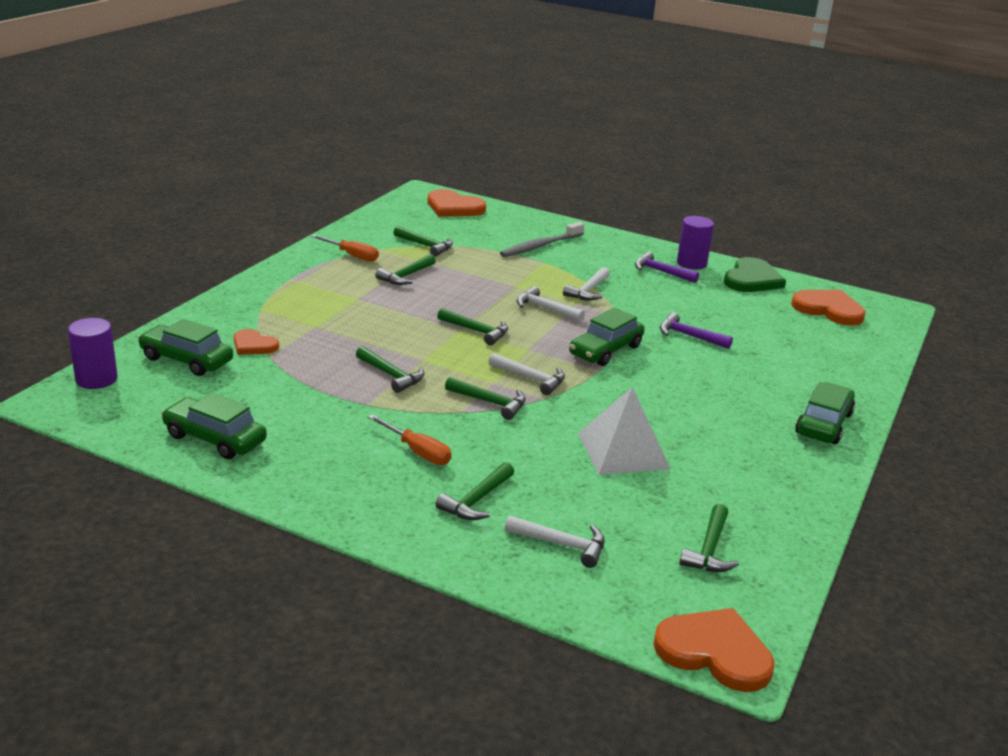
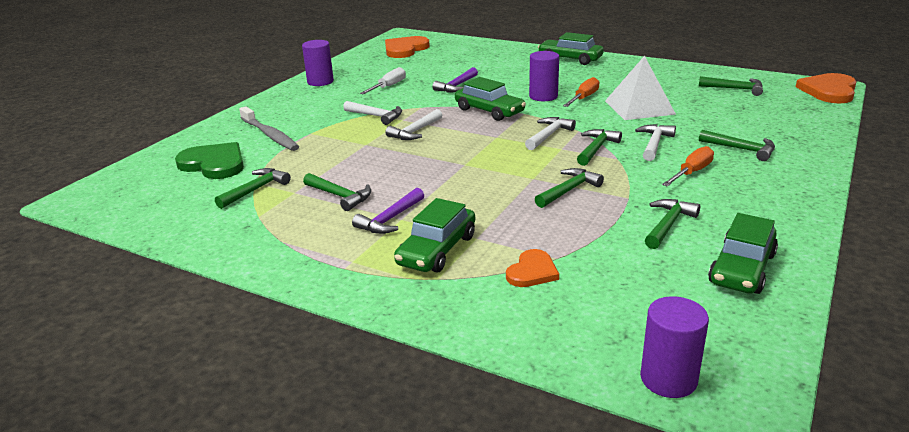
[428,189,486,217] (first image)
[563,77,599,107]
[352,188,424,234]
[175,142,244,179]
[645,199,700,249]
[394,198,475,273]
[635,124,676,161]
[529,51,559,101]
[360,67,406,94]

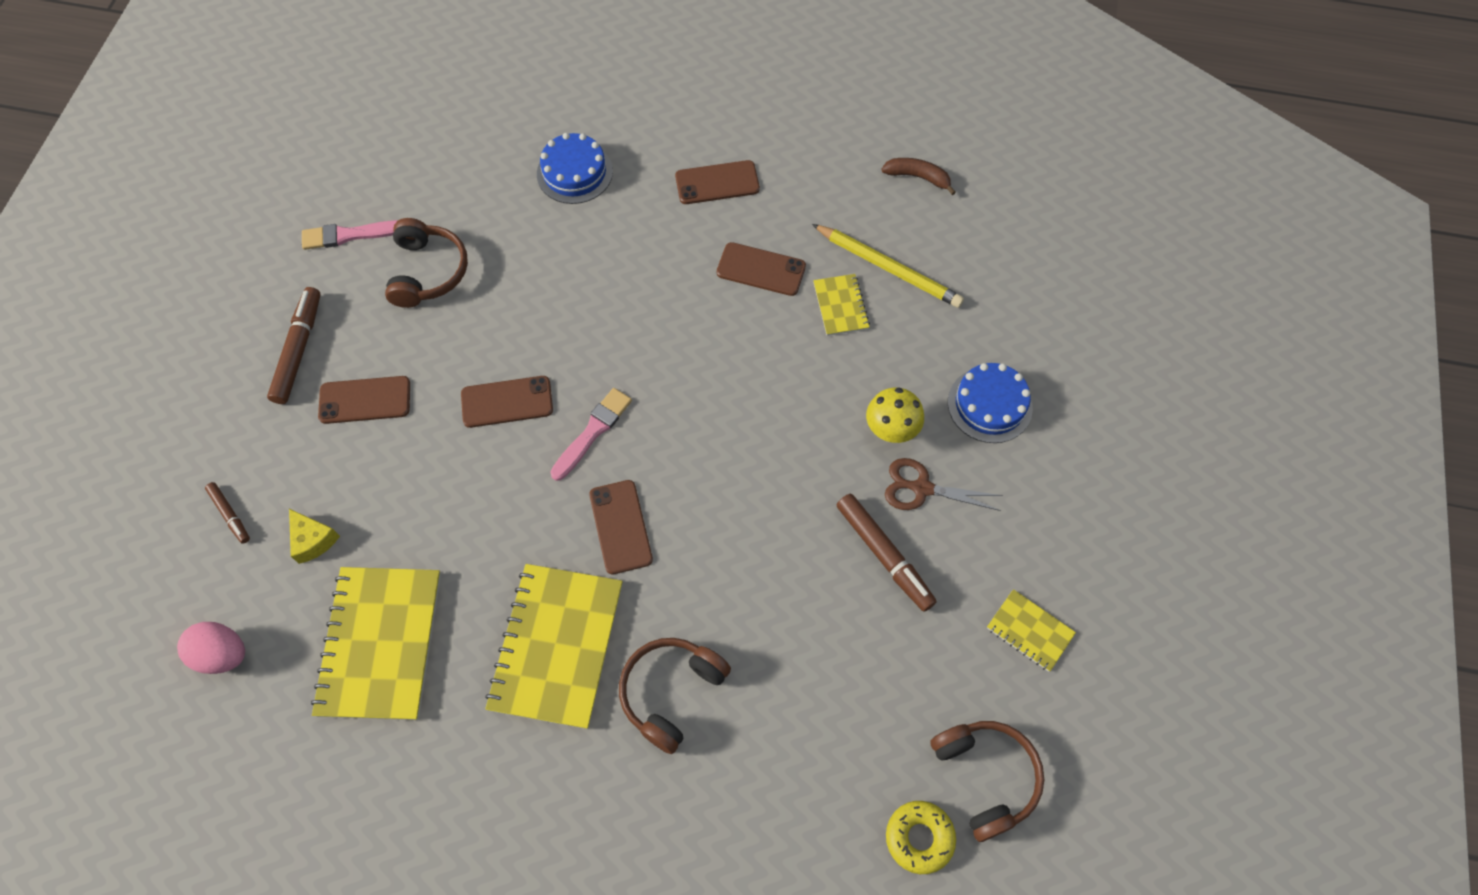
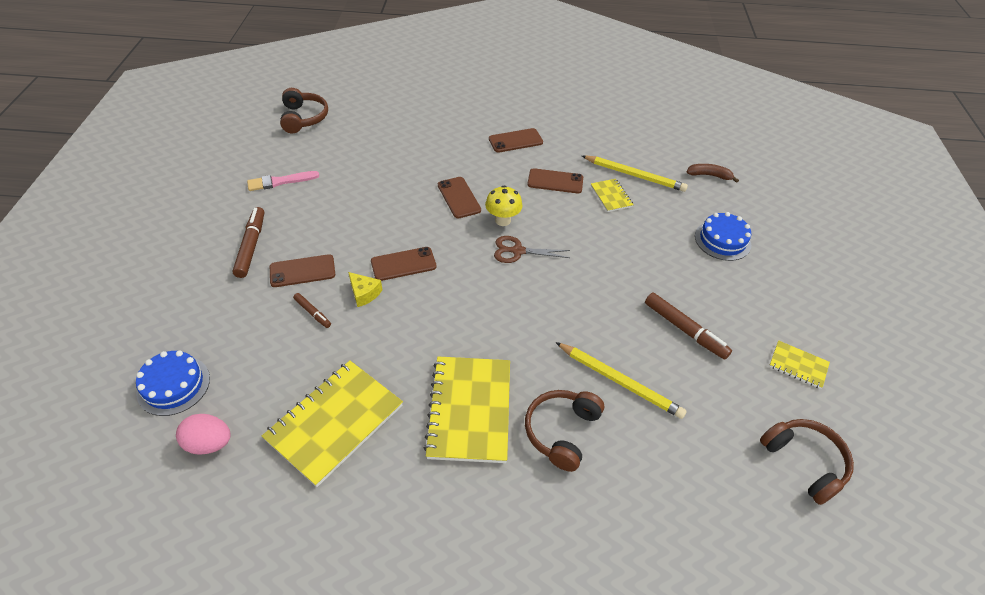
[136,350,210,416]
[687,164,739,183]
[280,88,328,133]
[485,186,523,226]
[550,388,632,481] (first image)
[494,236,570,263]
[438,177,481,218]
[293,293,331,328]
[348,272,382,307]
[262,361,403,487]
[886,801,956,874] (first image)
[555,342,687,419]

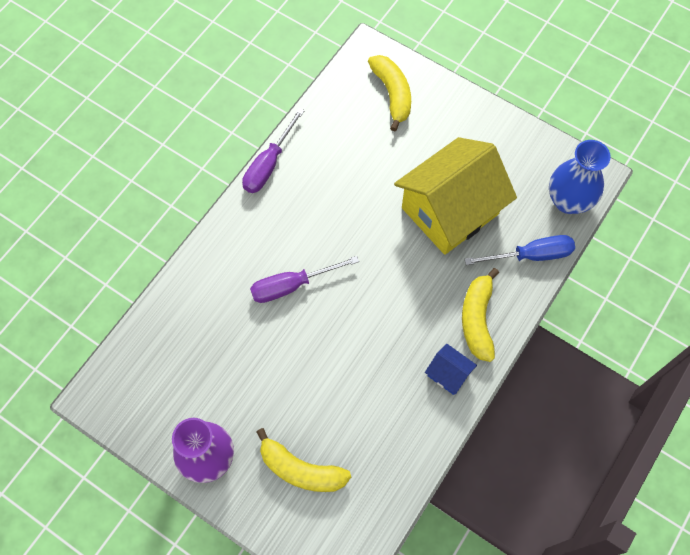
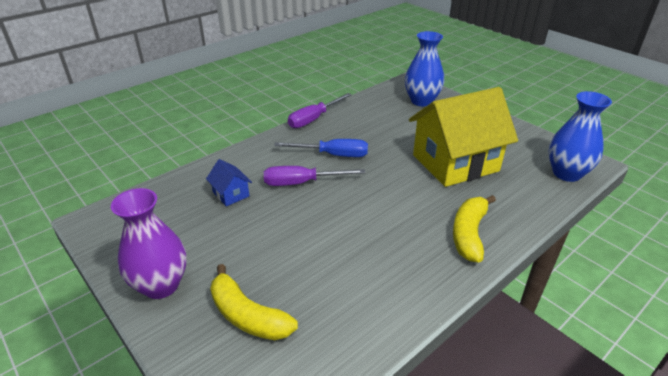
[405,31,444,106]
[274,139,368,157]
[206,159,252,206]

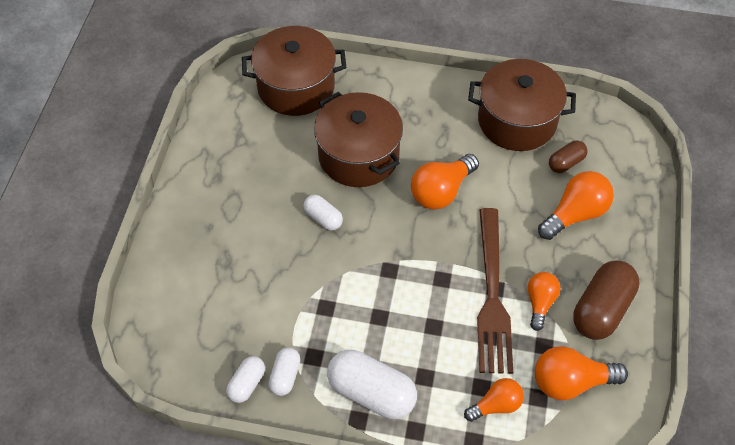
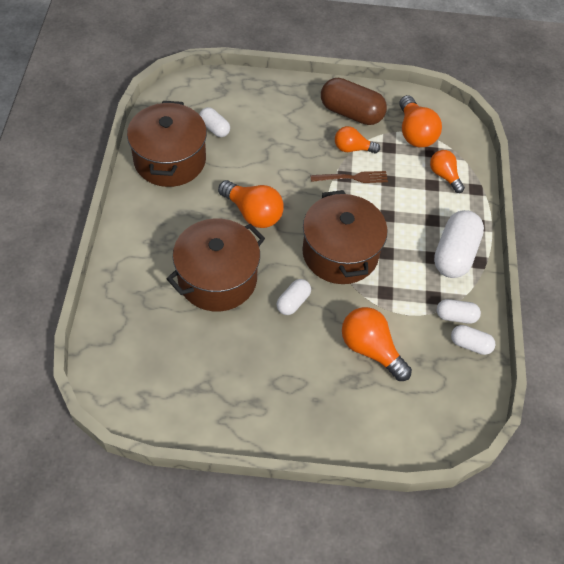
[302,190,387,284]
[199,107,230,137]
[342,307,412,381]
[310,171,388,183]

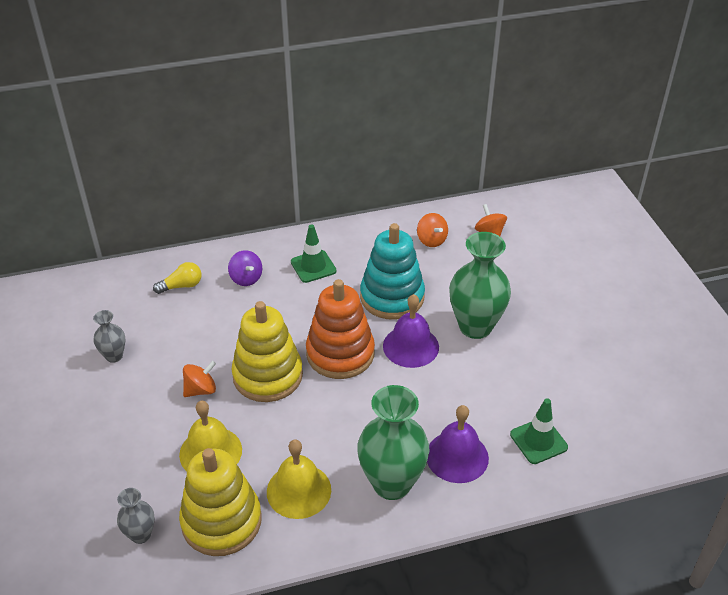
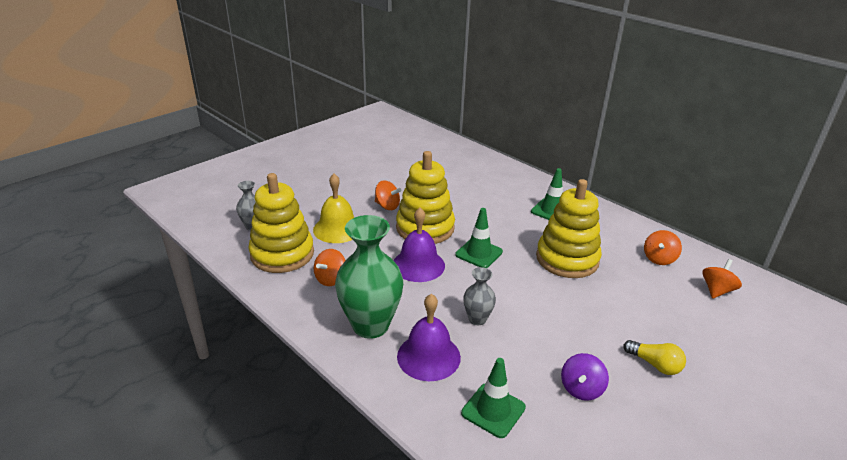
[536,179,602,278]
[449,232,511,339] (first image)
[561,353,609,401]
[623,340,686,375]
[455,208,503,268]
[394,208,445,282]
[463,267,496,325]
[314,249,346,286]

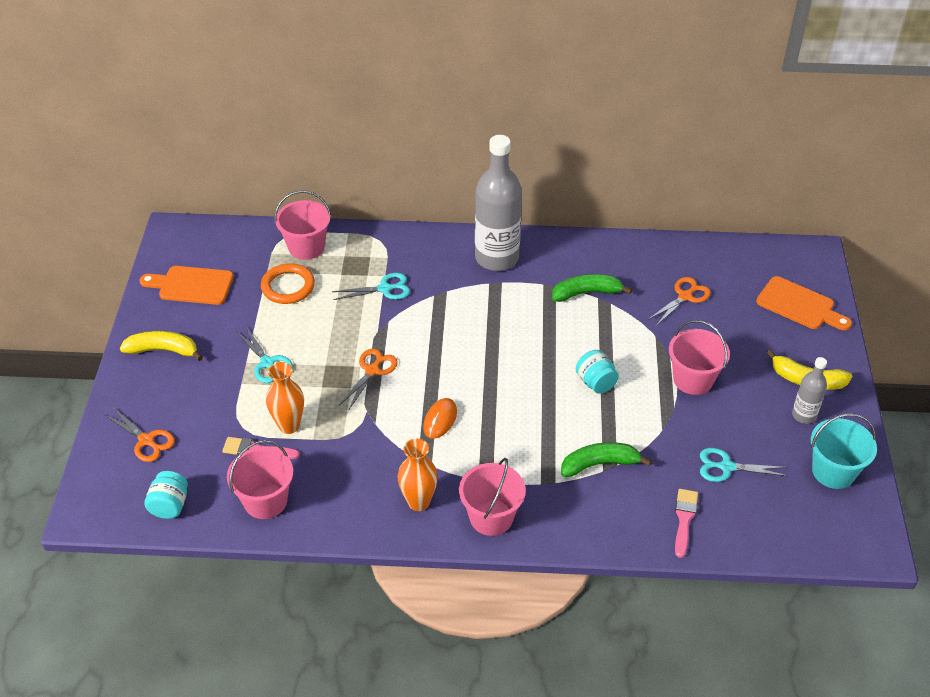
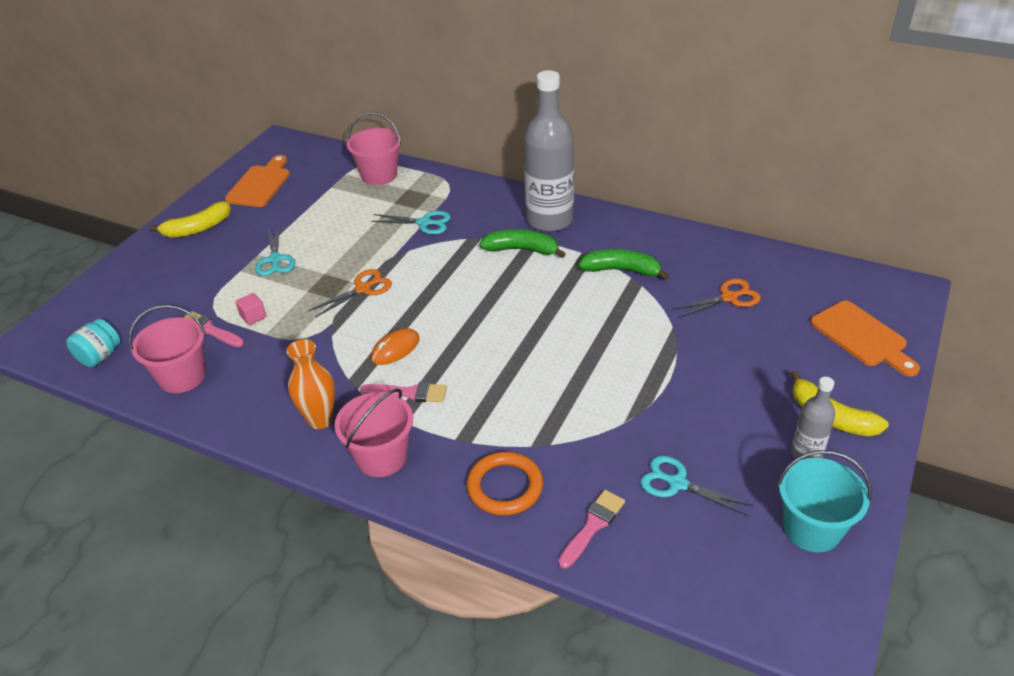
[467,452,543,515]
[225,155,290,207]
[669,320,730,395] (first image)
[149,201,231,238]
[576,350,619,394] (first image)
[236,293,267,325]
[105,408,175,462] (first image)
[479,229,566,258]
[360,382,447,402]

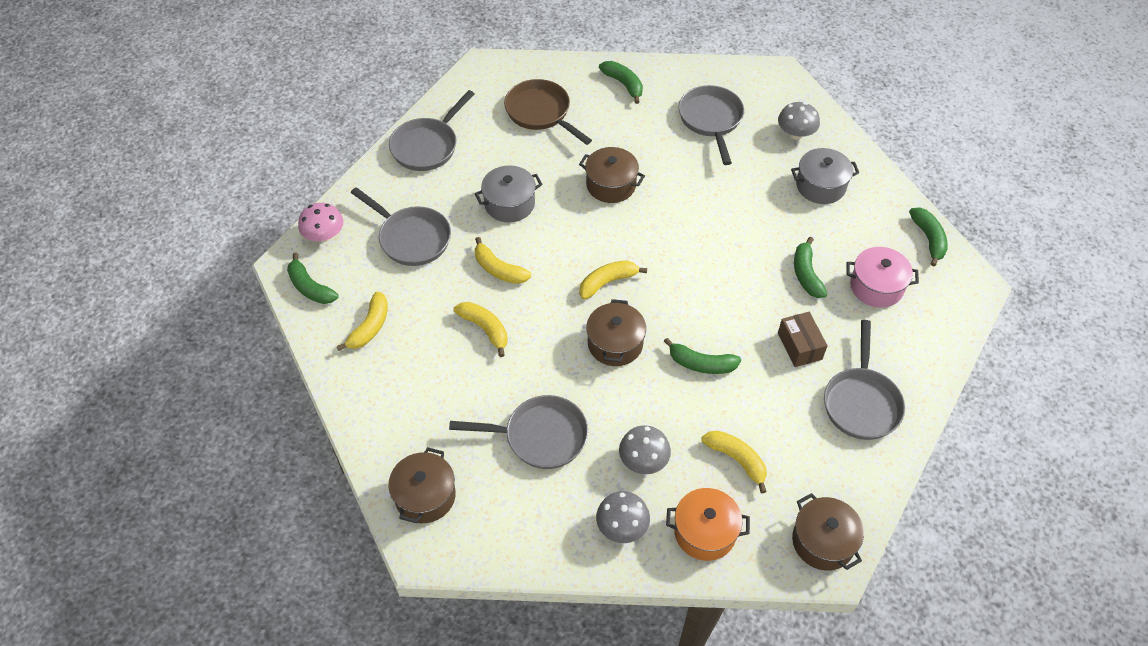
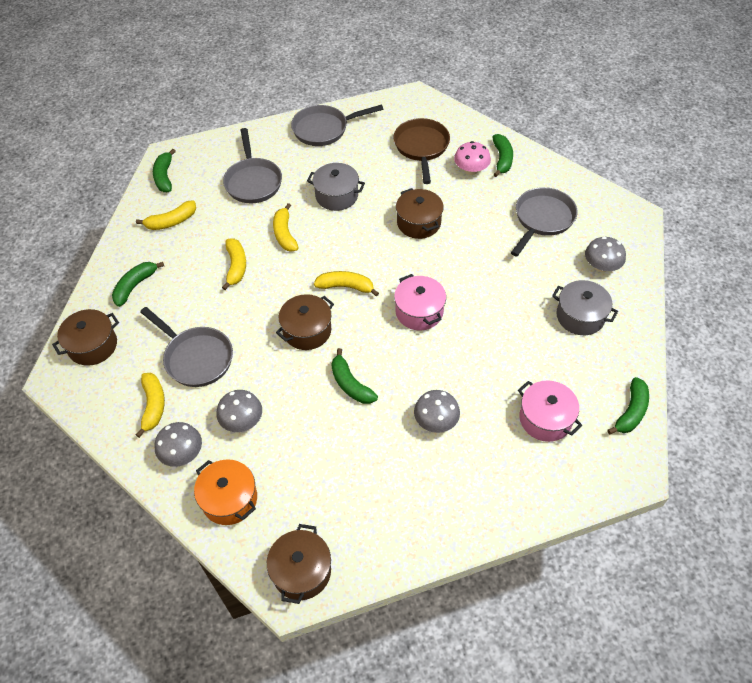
[454,141,491,175]
[112,262,164,307]
[414,390,460,433]
[824,320,905,440] (first image)
[136,373,165,438]
[394,274,446,330]

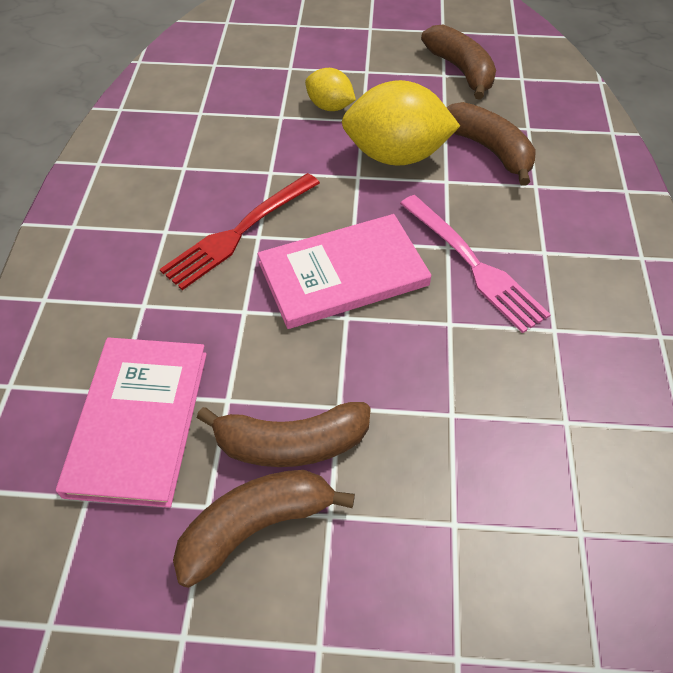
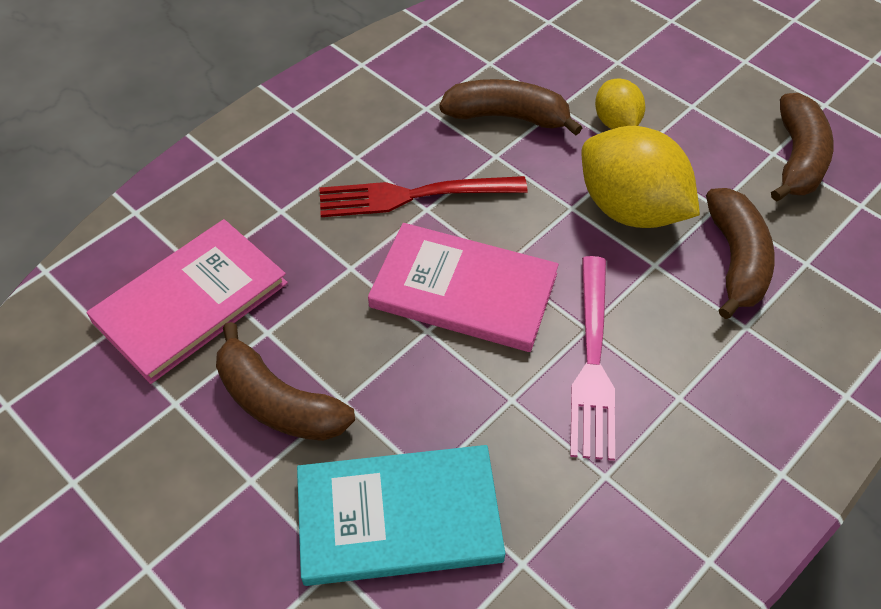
[439,79,583,136]
[297,445,506,586]

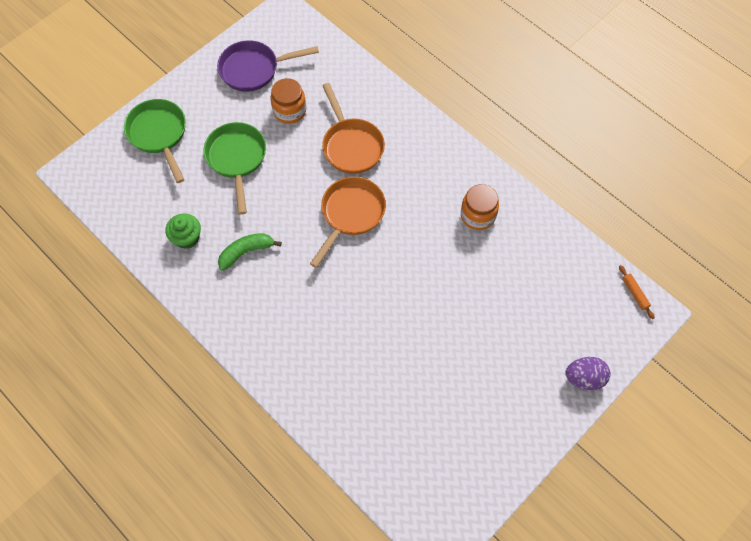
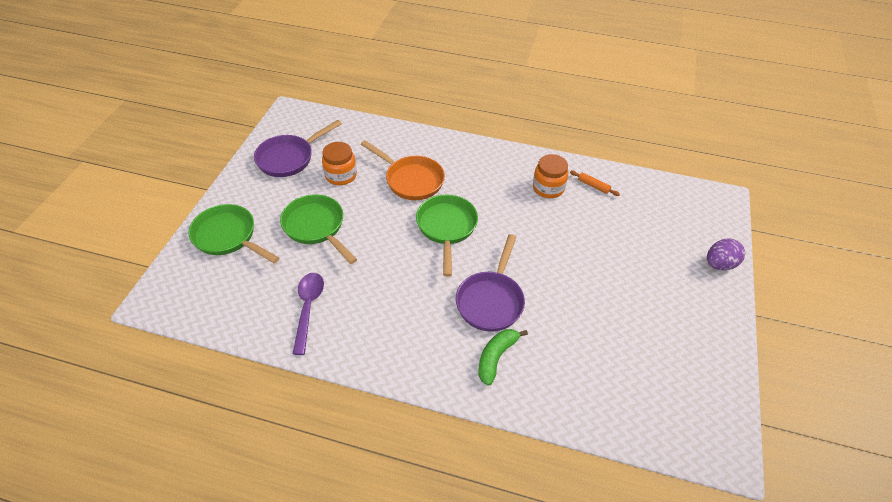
[416,195,478,277]
[293,273,324,355]
[478,329,528,386]
[570,171,620,196]
[456,234,525,332]

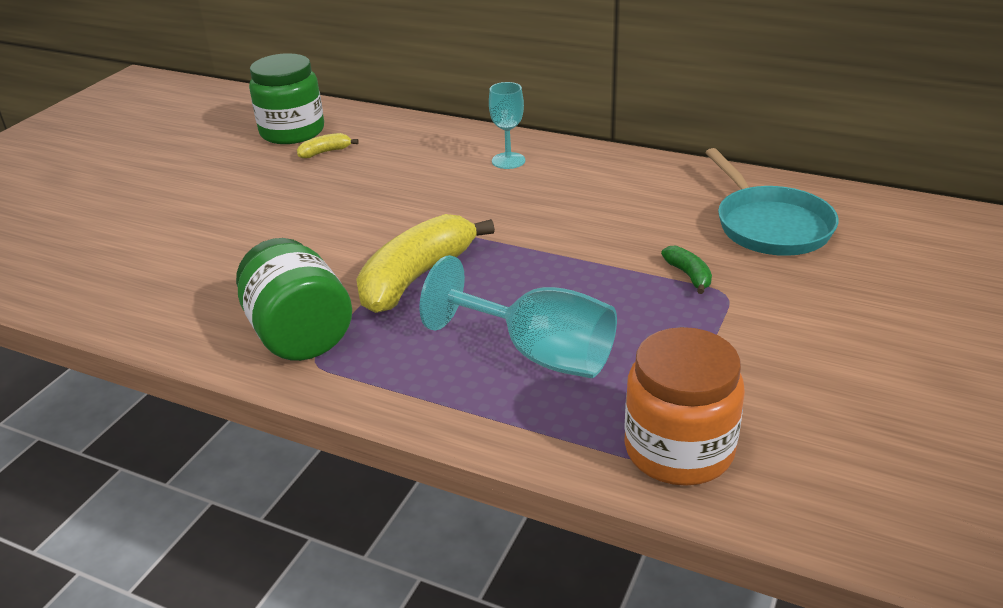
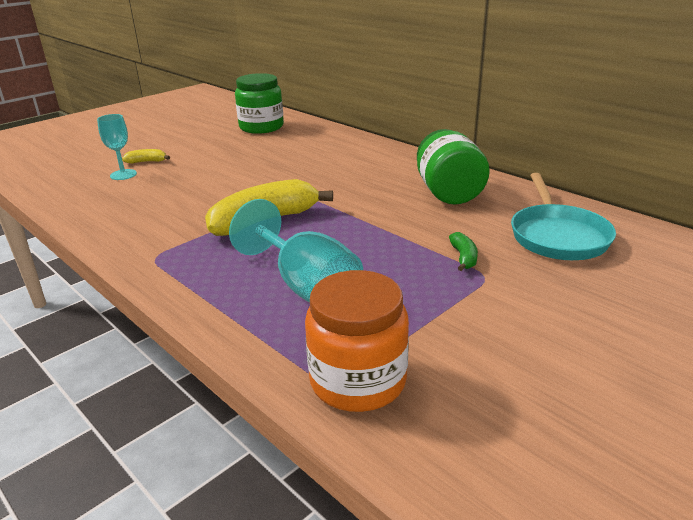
[97,114,137,180]
[122,149,170,164]
[417,129,490,205]

